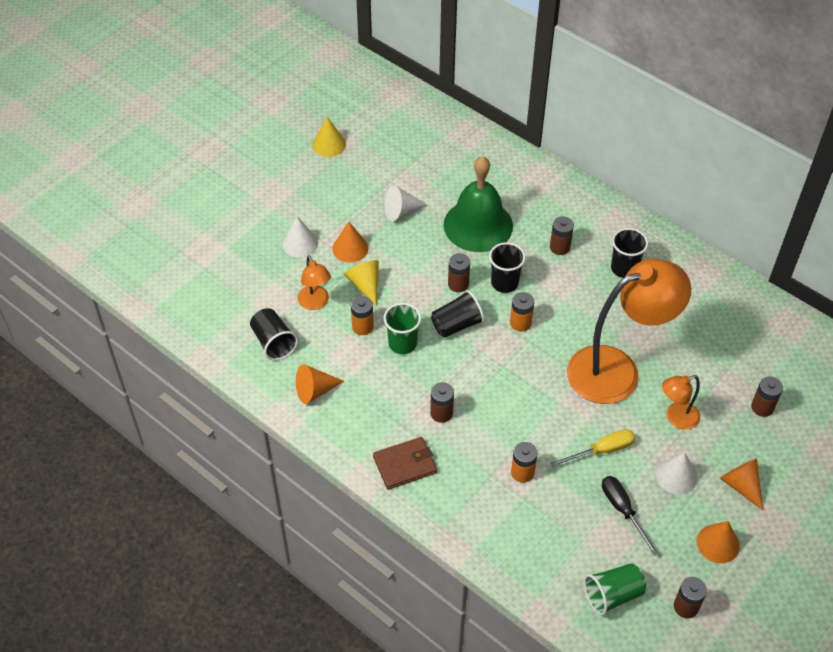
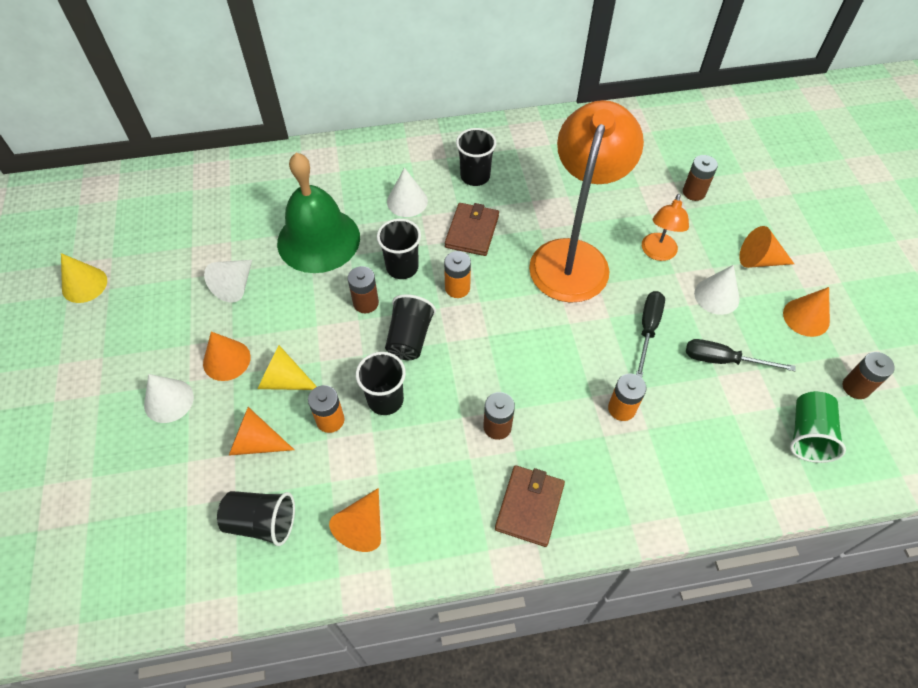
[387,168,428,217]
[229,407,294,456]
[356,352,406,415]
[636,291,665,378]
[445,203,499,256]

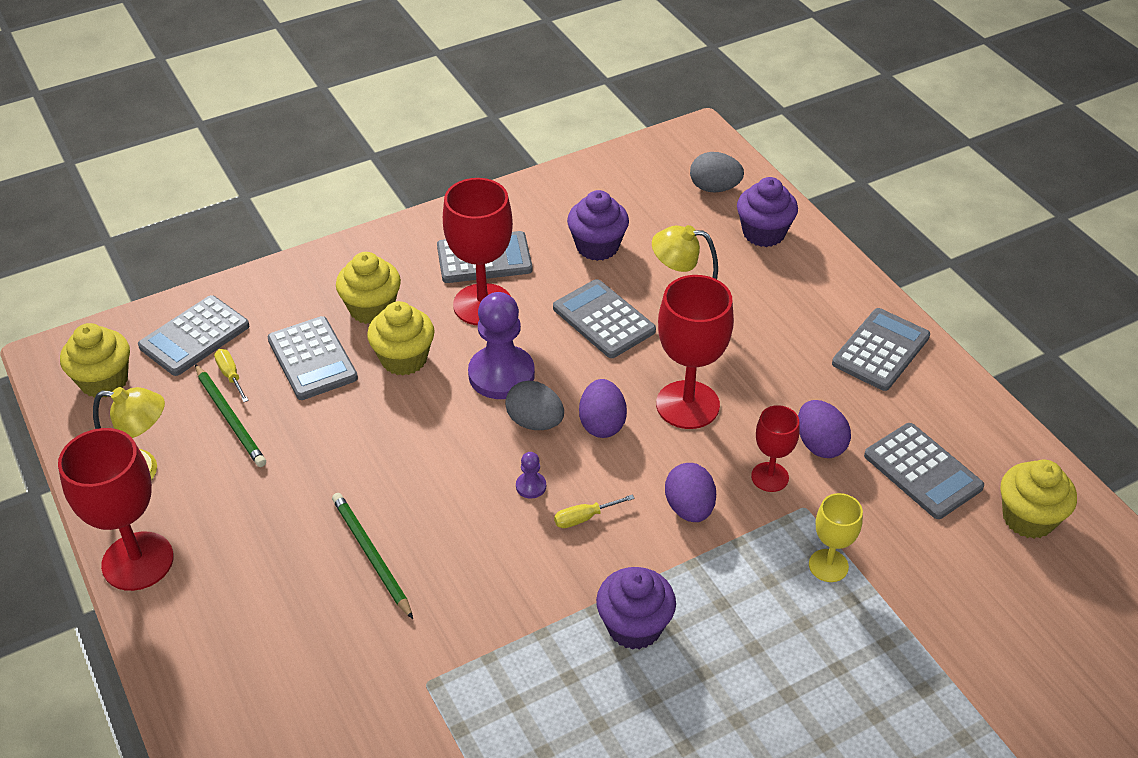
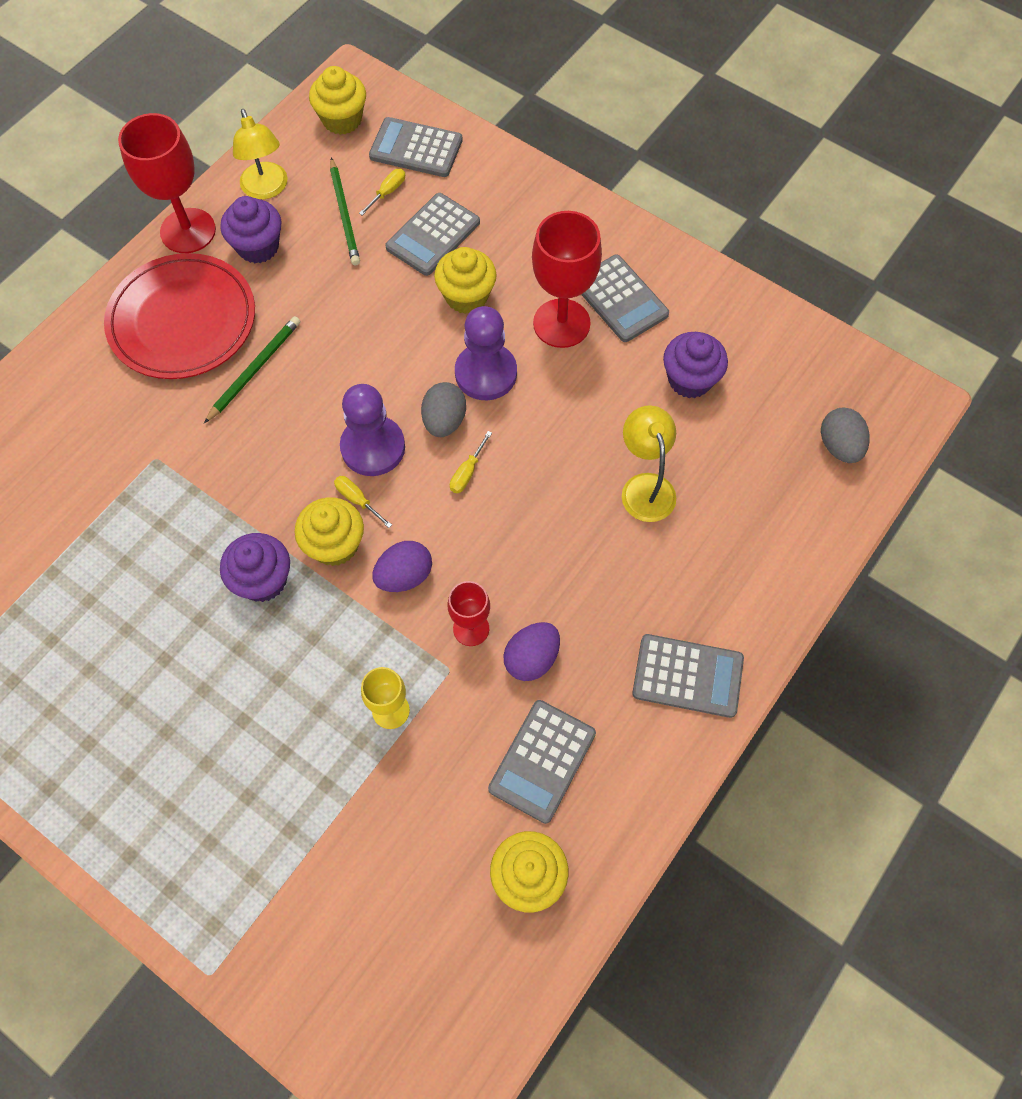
[220,196,281,263]
[295,497,364,566]
[656,275,734,429] (first image)
[553,279,656,358] (first image)
[330,157,360,266]
[450,431,492,493]
[340,384,405,476]
[104,253,255,379]

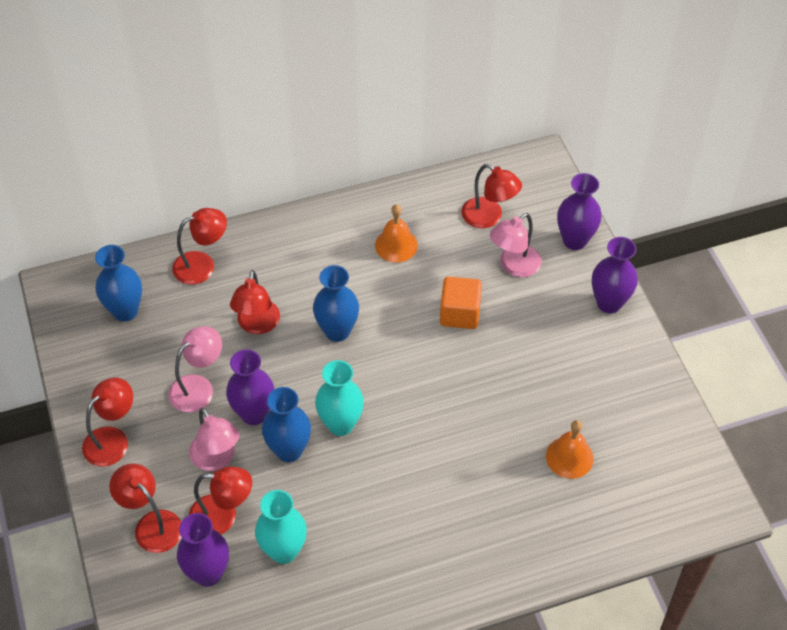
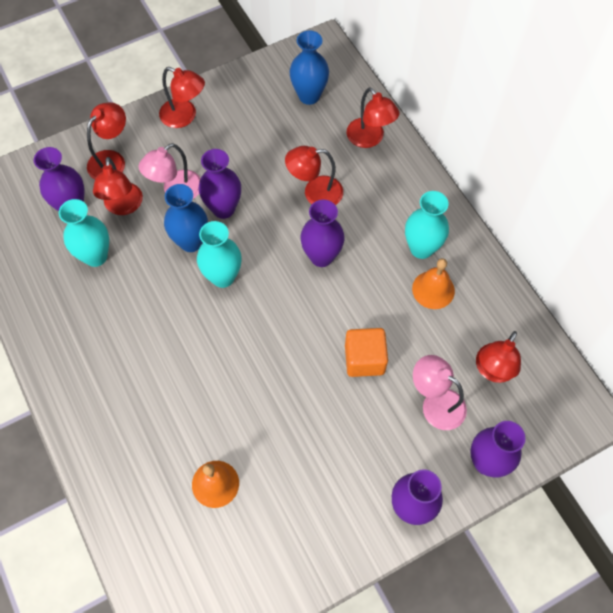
[300,200,345,267]
[168,326,222,413] (first image)
[405,191,449,259]

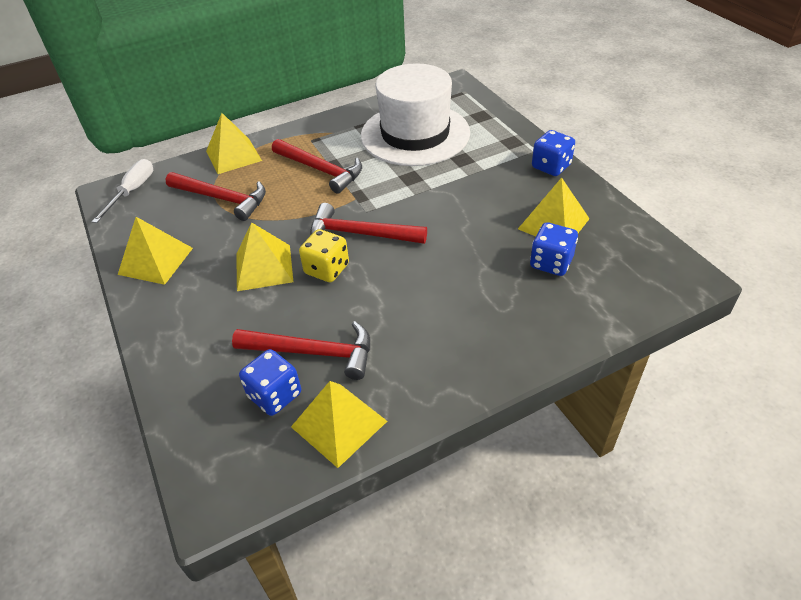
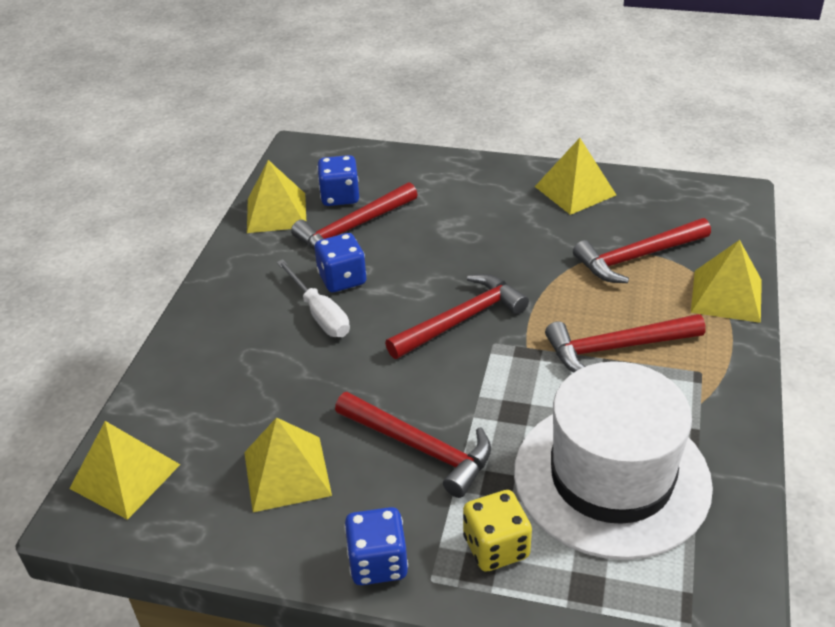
[277,259,350,337]
[69,421,180,520]
[315,233,366,292]
[463,490,532,572]
[335,392,491,498]

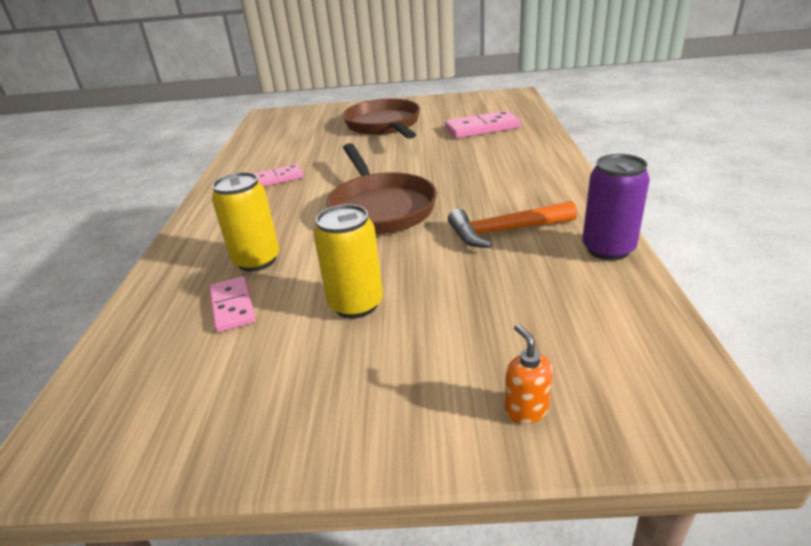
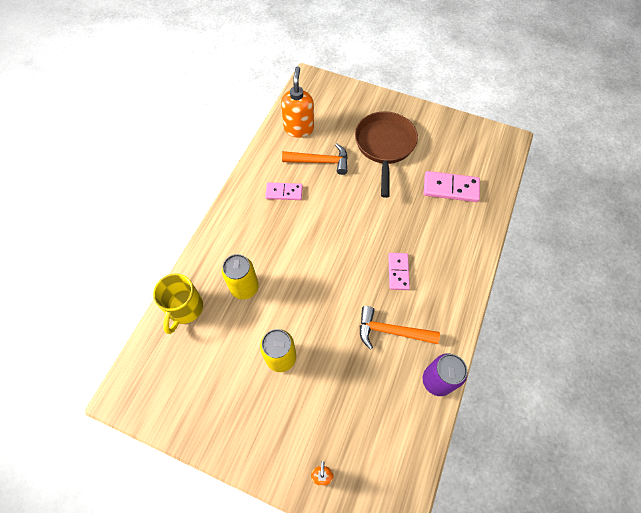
[327,143,437,234] (first image)
[388,253,410,290]
[281,66,314,138]
[282,143,348,175]
[153,273,203,334]

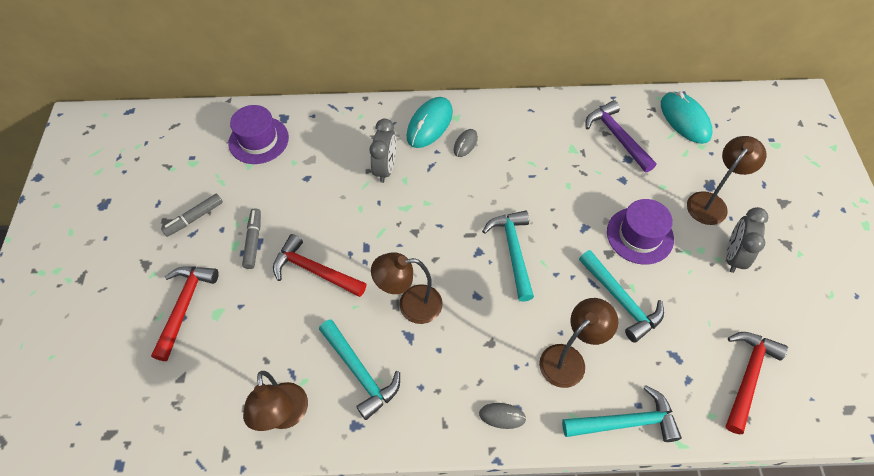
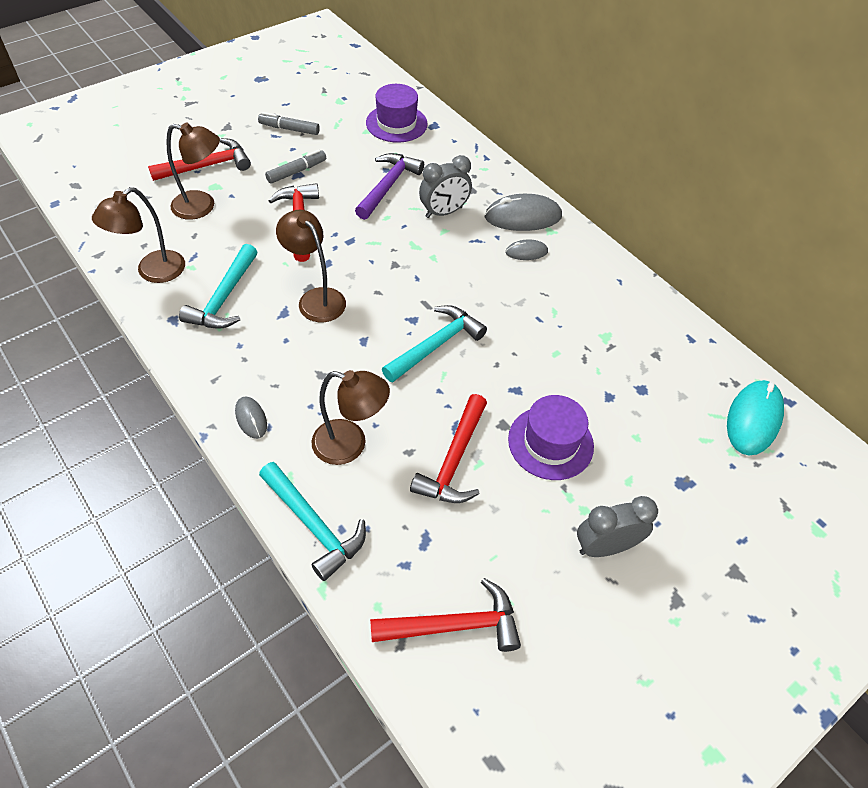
[485,194,562,231]
[355,153,424,220]
[166,123,220,220]
[410,394,487,503]

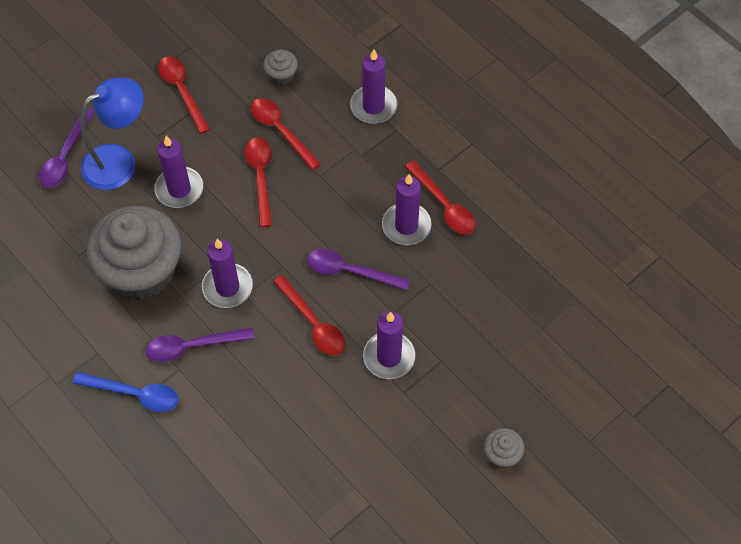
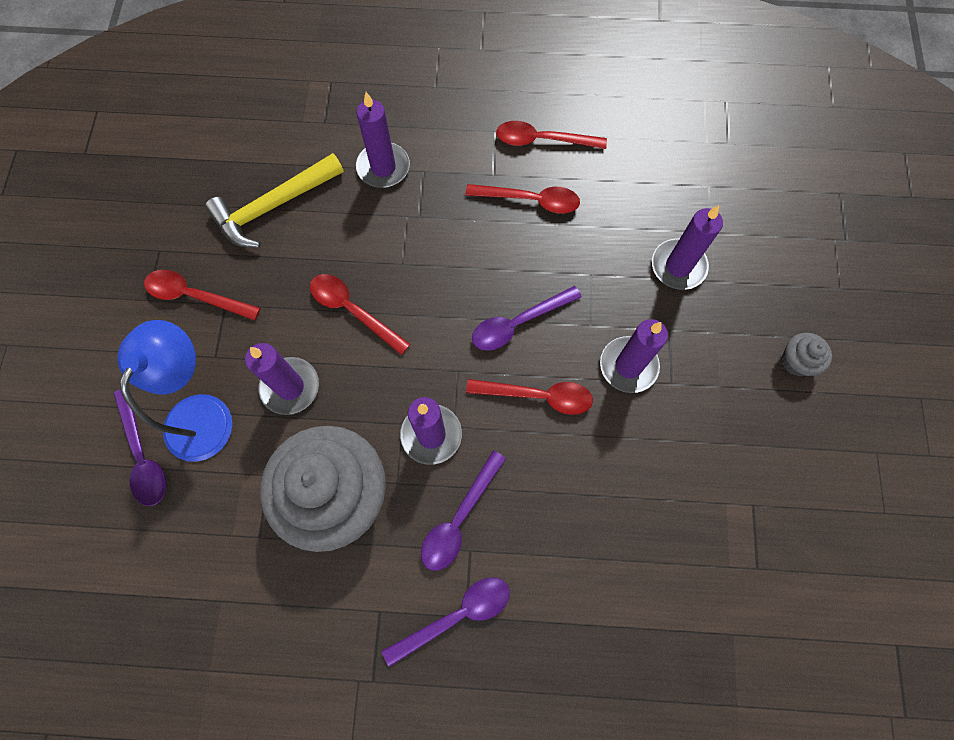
[205,153,344,248]
[496,121,607,149]
[652,205,723,290]
[382,577,510,667]

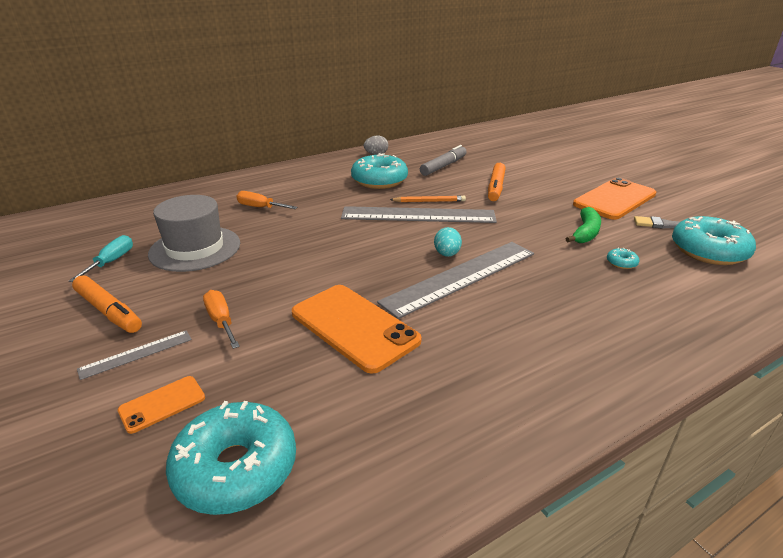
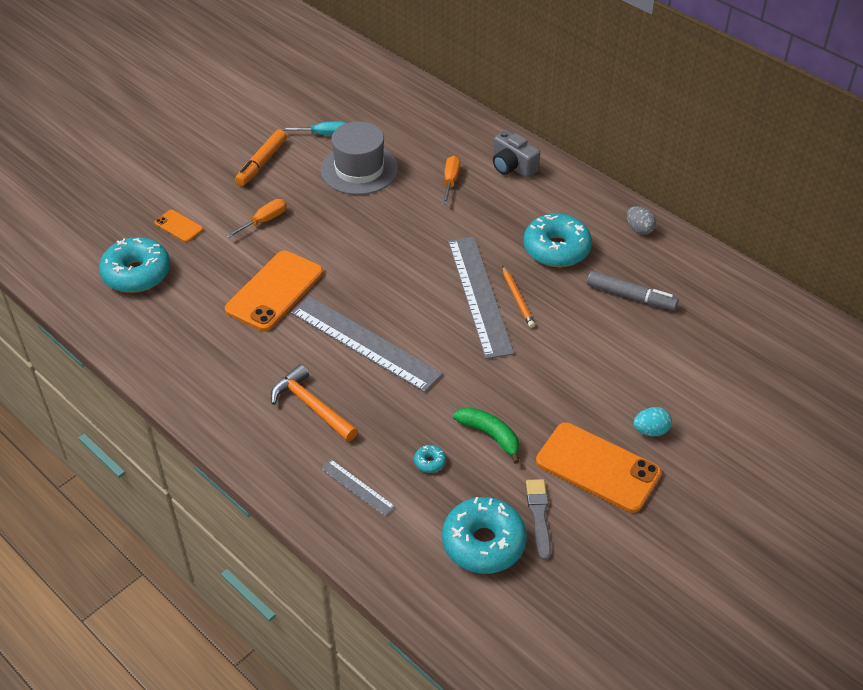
[488,163,506,201] (first image)
[453,407,519,464]
[633,407,672,437]
[321,459,395,516]
[493,130,540,178]
[271,364,358,442]

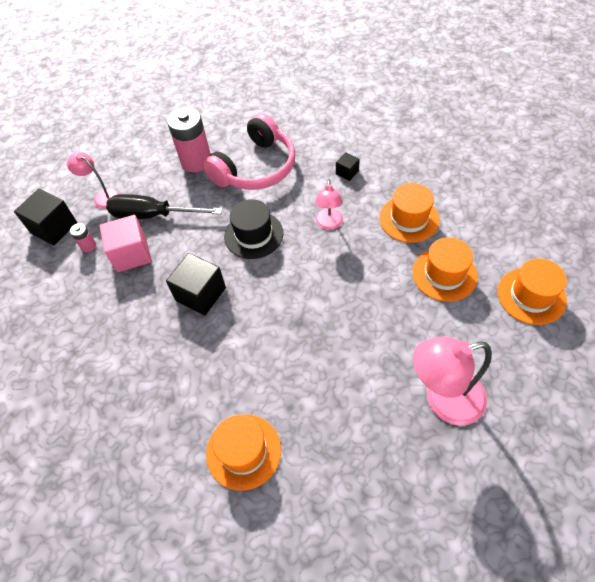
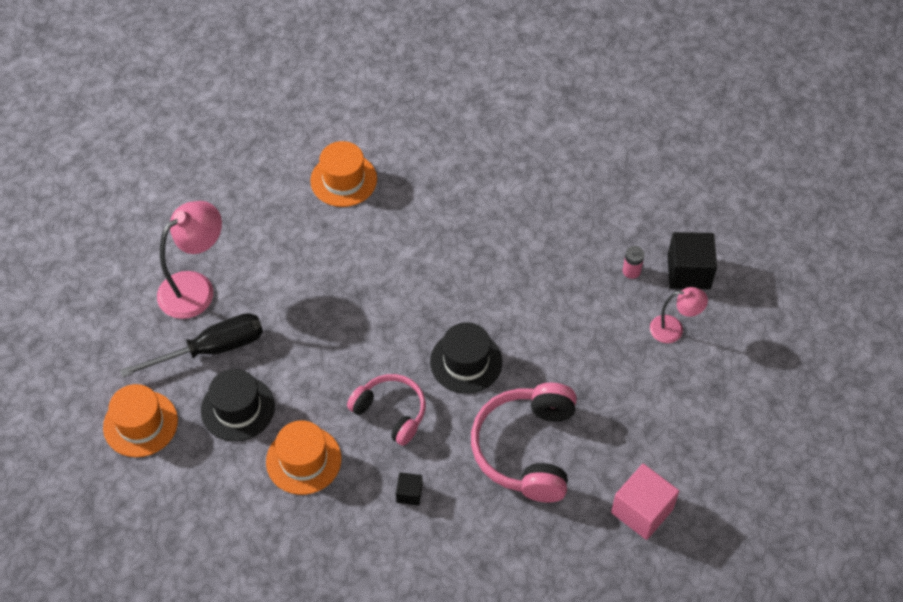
[167,107,211,172] (first image)
[347,374,426,446]
[120,313,263,377]
[611,464,679,540]
[201,369,275,442]
[166,253,226,315] (first image)

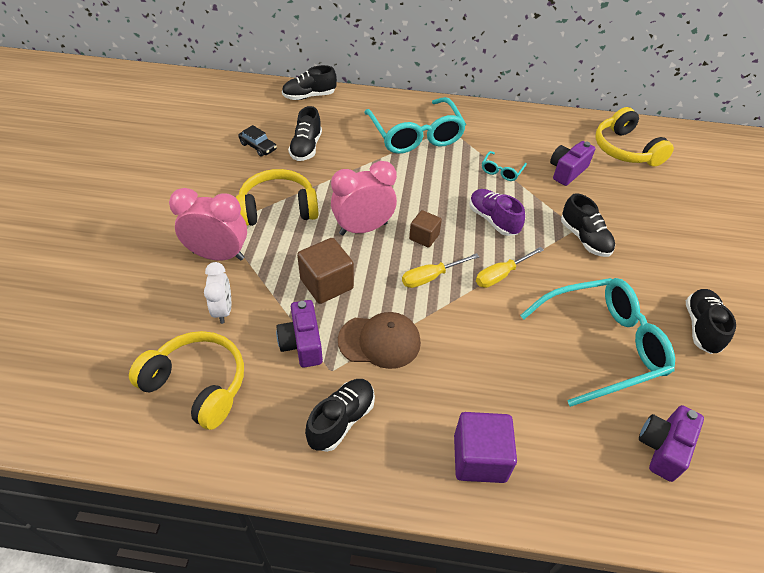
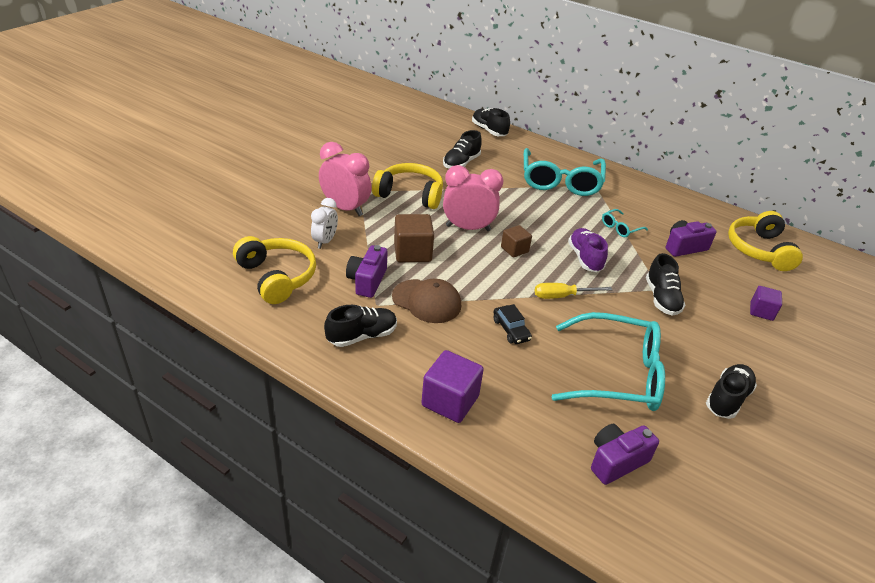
[472,108,510,136]
[493,304,532,344]
[402,253,479,288] (first image)
[750,286,782,321]

